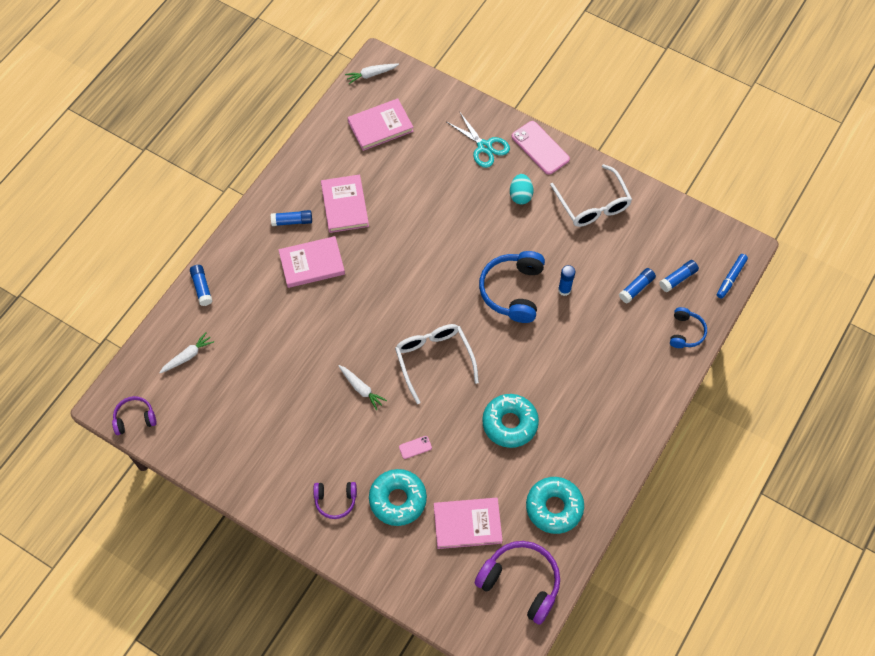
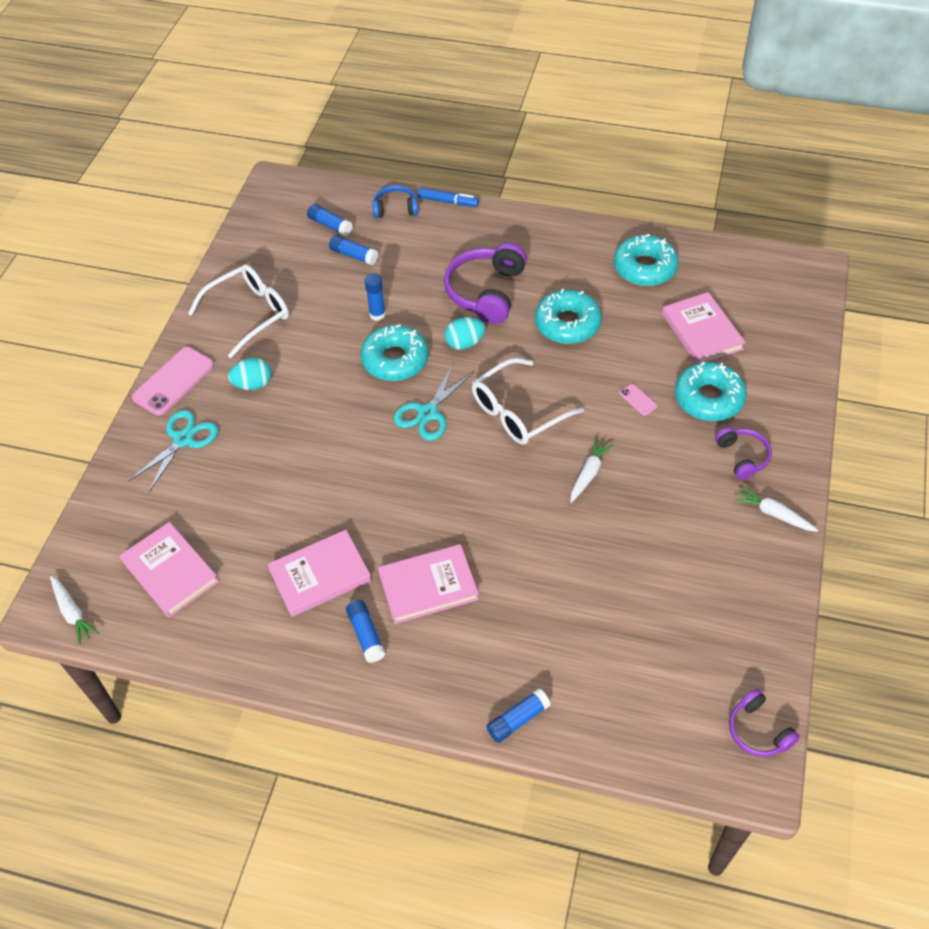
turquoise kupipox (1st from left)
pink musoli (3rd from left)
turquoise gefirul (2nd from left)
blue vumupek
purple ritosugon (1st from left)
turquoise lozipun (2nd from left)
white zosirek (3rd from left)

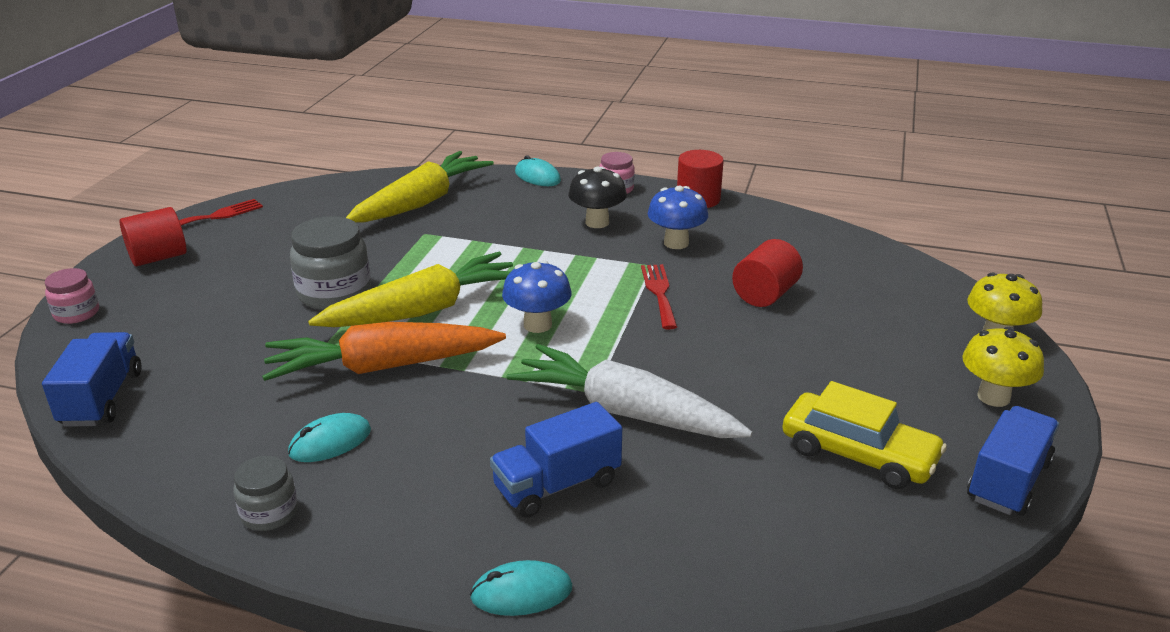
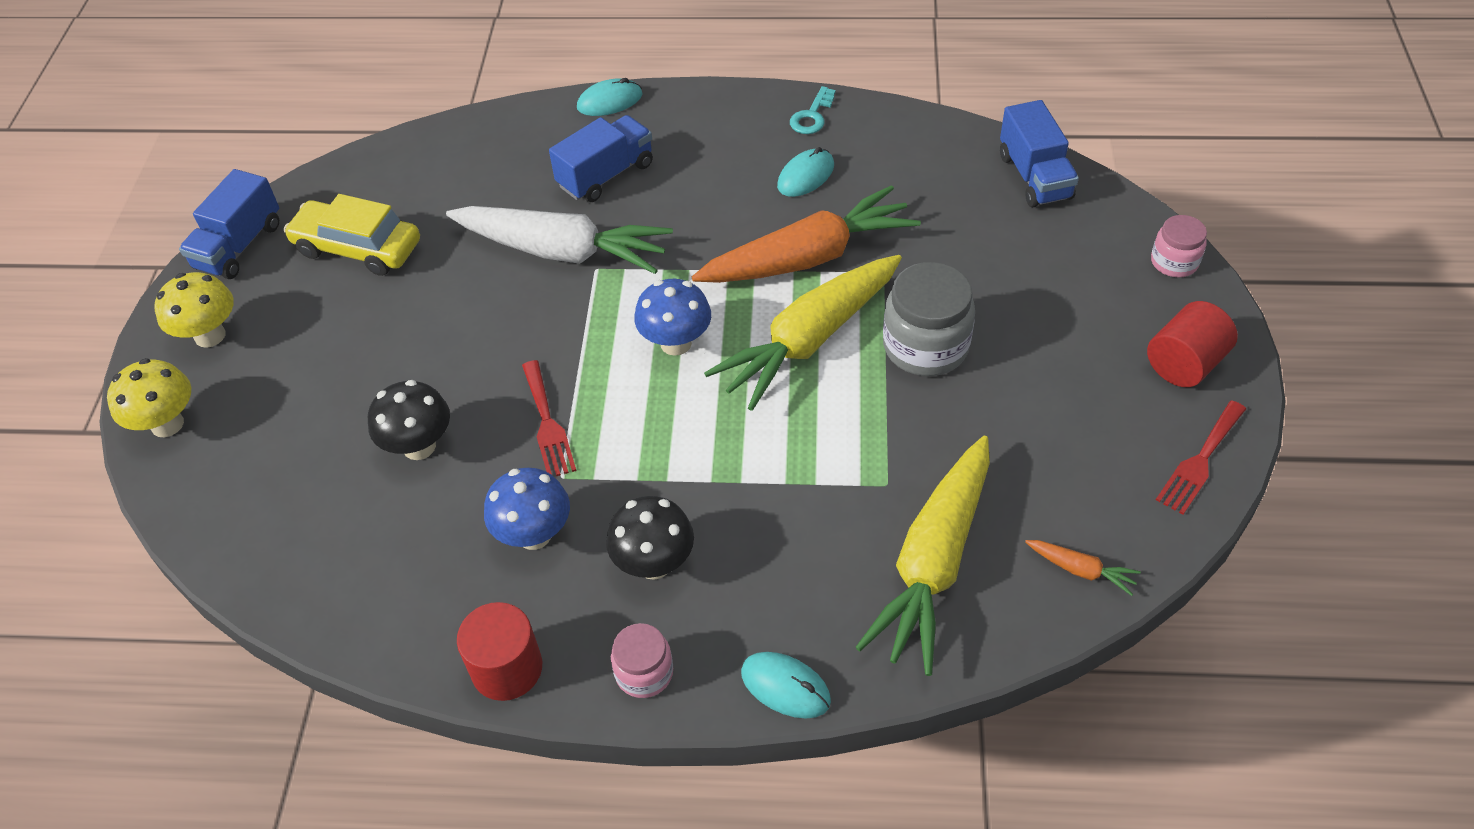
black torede (1st from left)
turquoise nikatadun
orange zosirek (2nd from left)

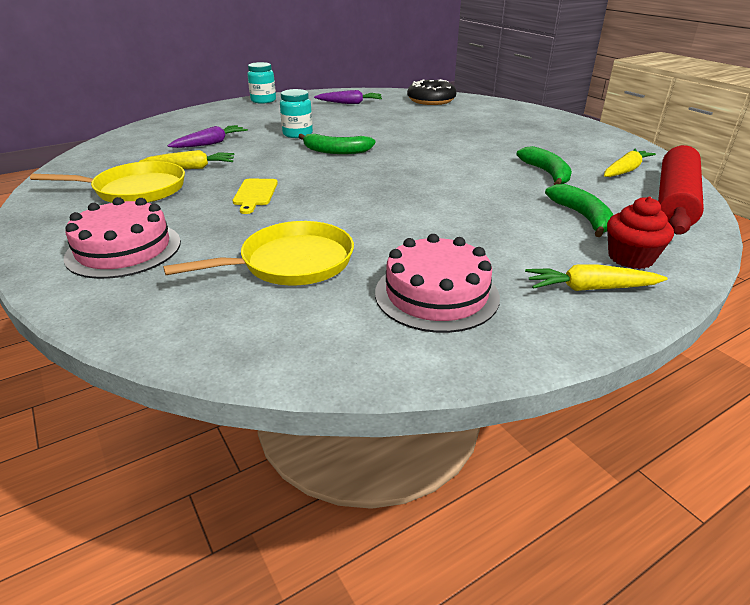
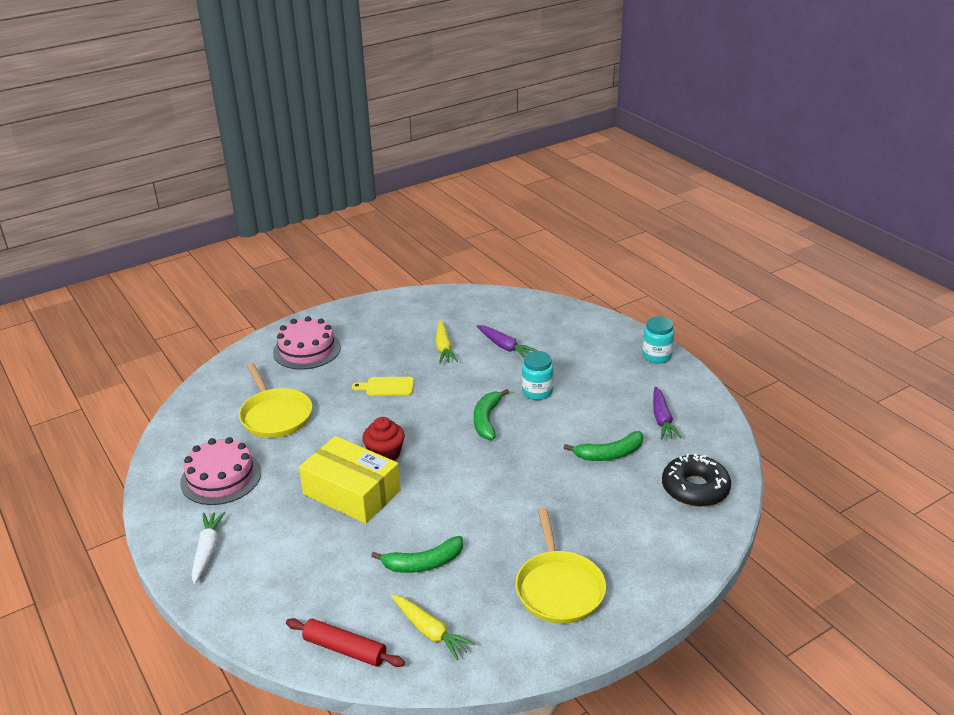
white zosirek
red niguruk
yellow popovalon
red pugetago
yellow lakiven (2nd from left)
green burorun (3rd from left)

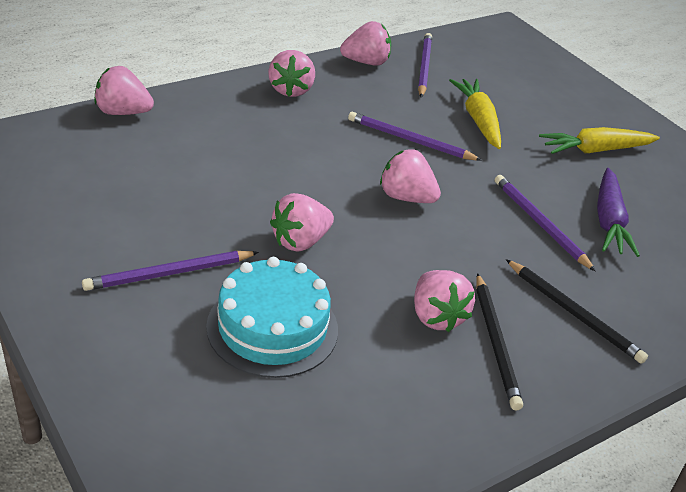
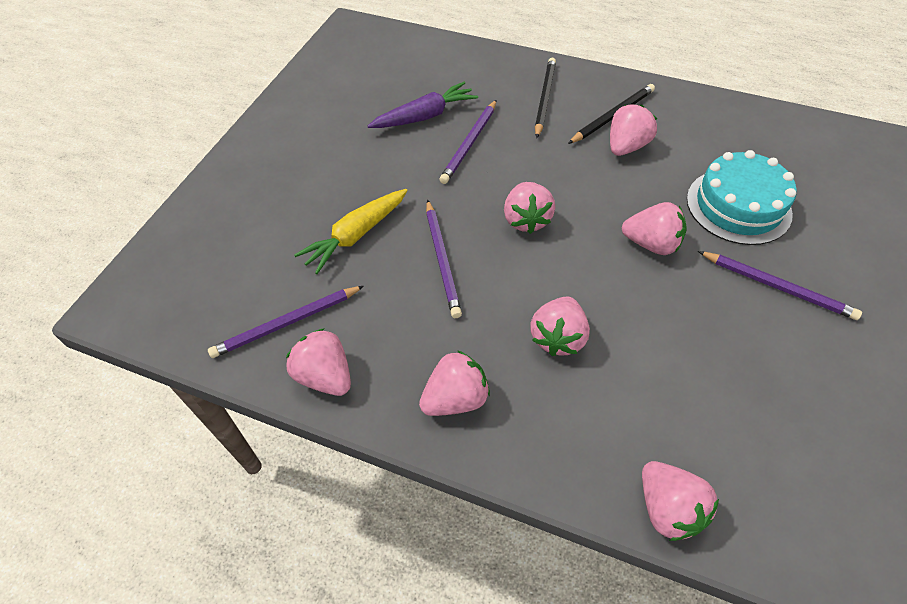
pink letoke (4th from left)
yellow zosirek (2nd from left in the first image)

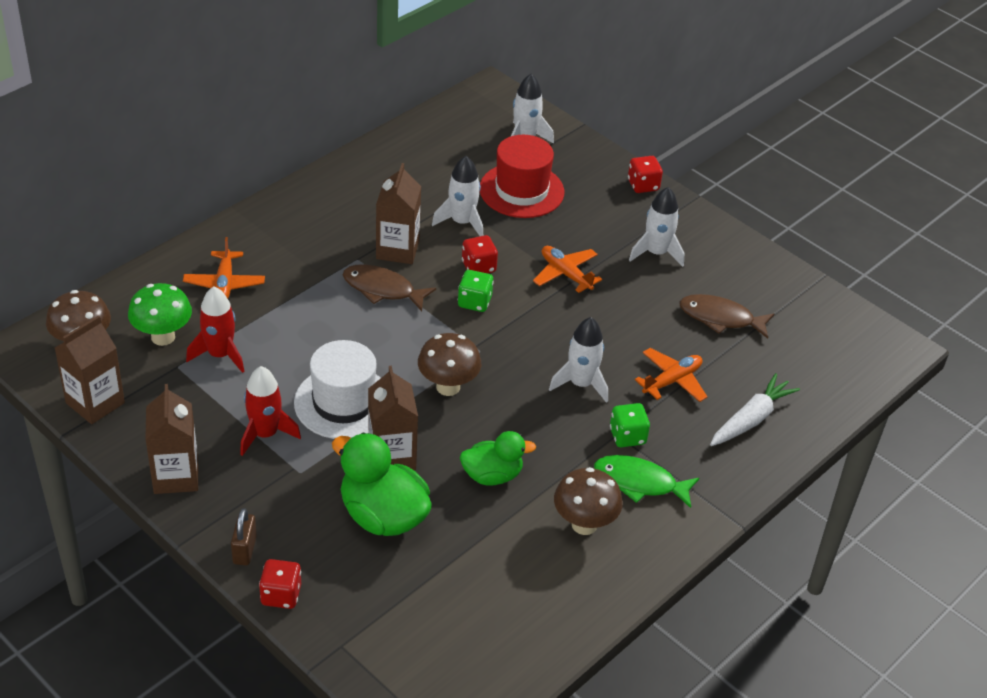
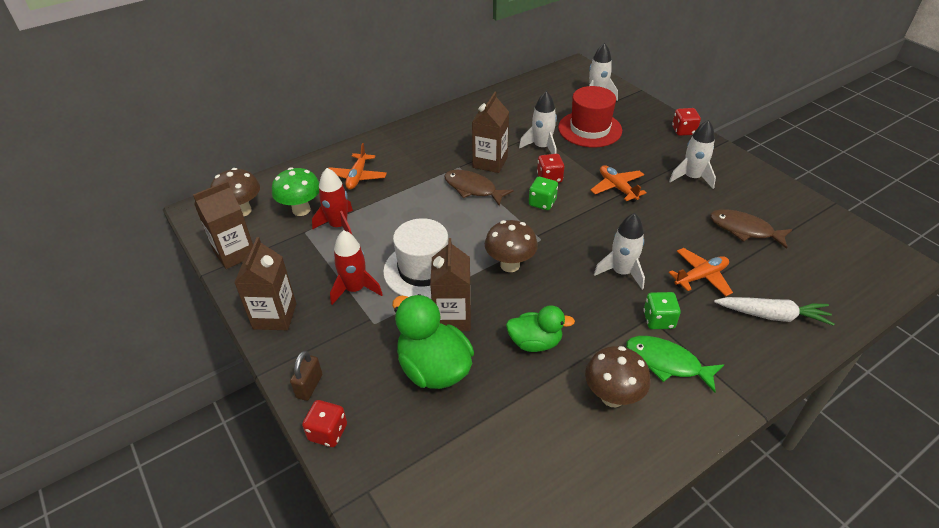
white zosirek

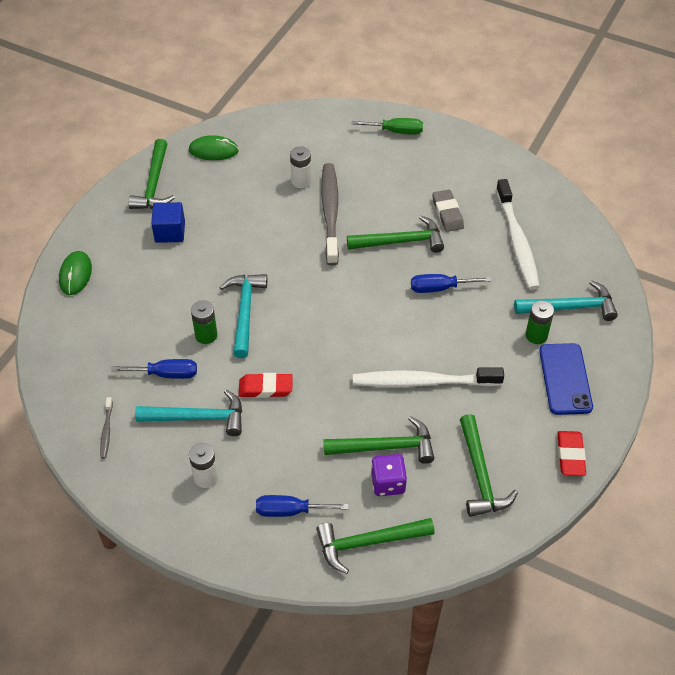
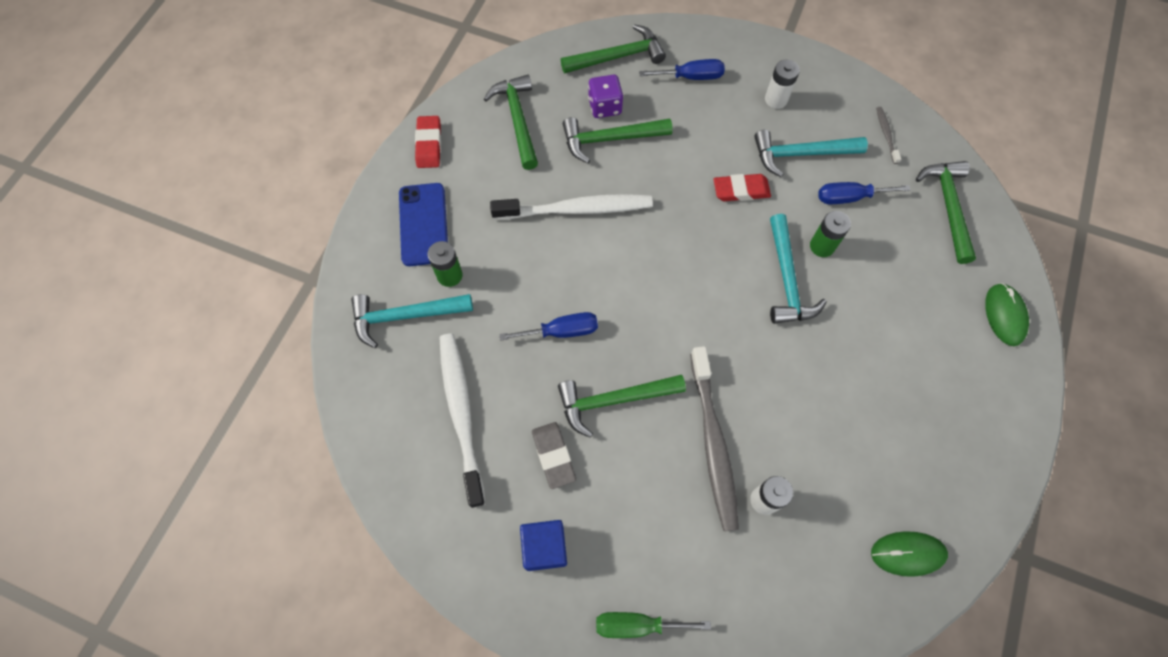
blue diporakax
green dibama (5th from left)

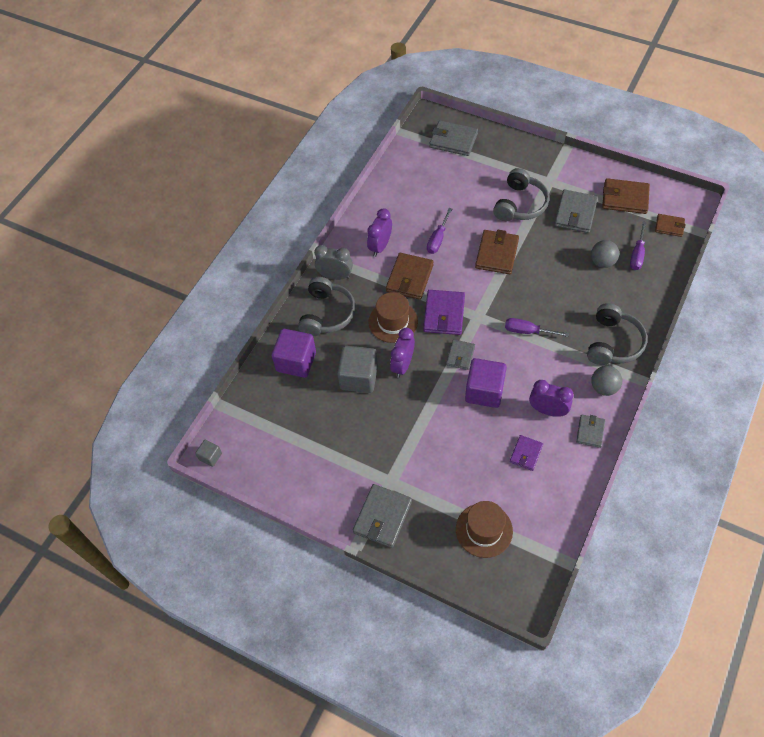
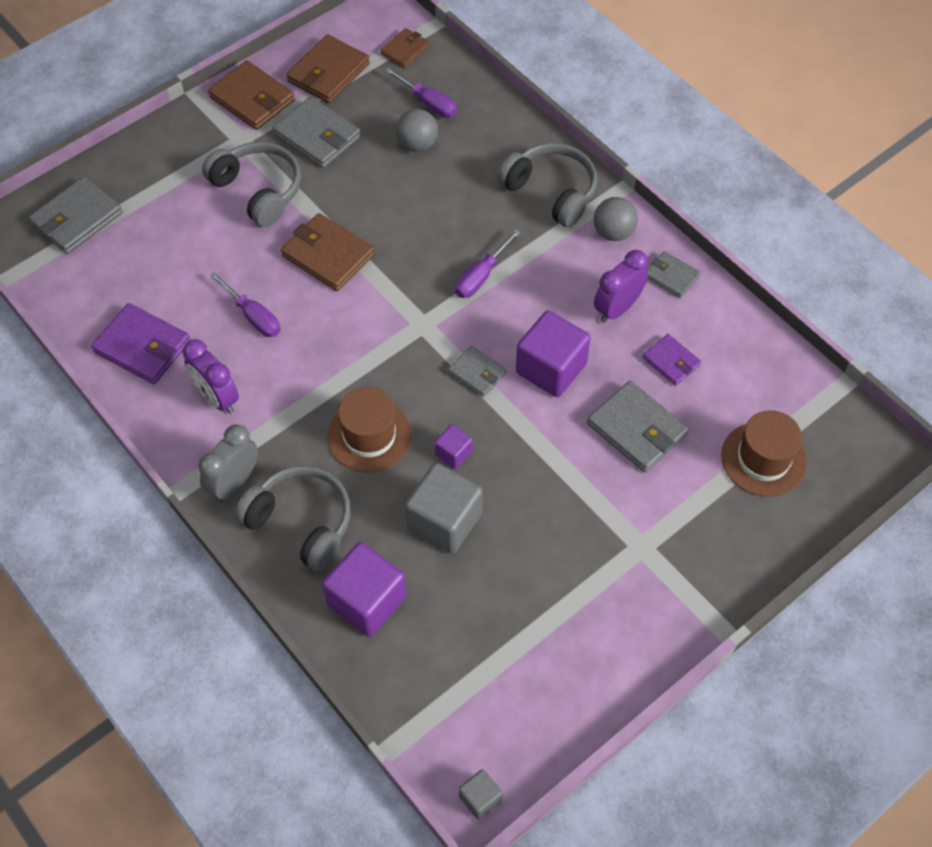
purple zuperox (1st from left)
brown zuperox (1st from left)
purple diporakax (2nd from left)
grey zuperox (4th from left)

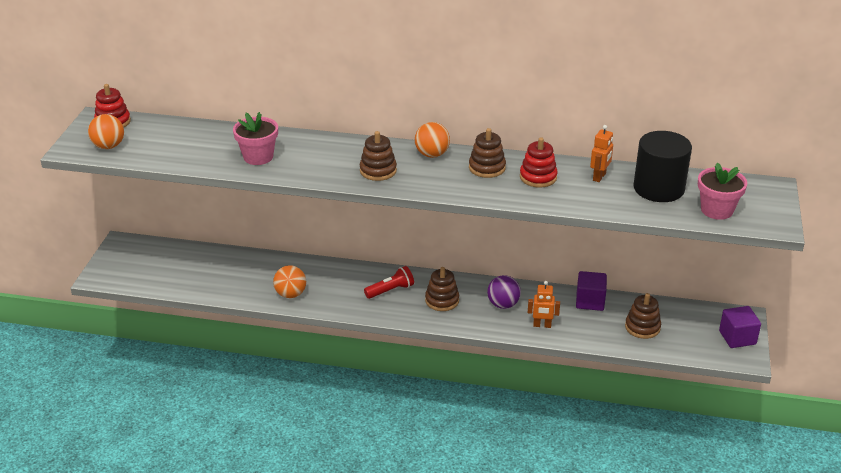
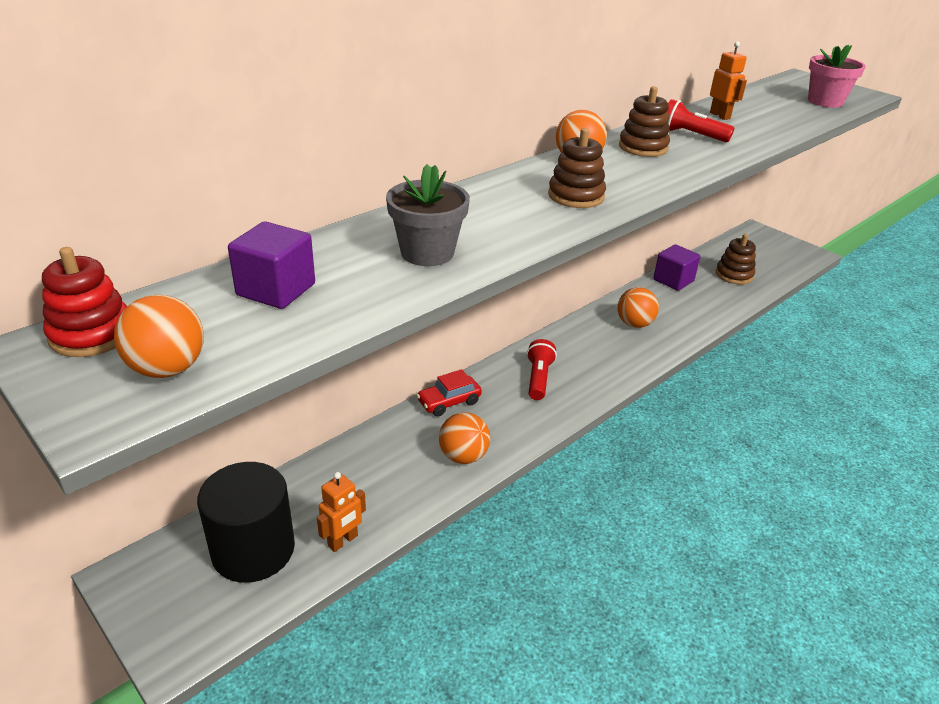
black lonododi
purple diporakax (1st from left)
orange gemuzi (1st from left)
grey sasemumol
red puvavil
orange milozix (4th from left)
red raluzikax (2nd from left)
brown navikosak (2nd from left in the first image)

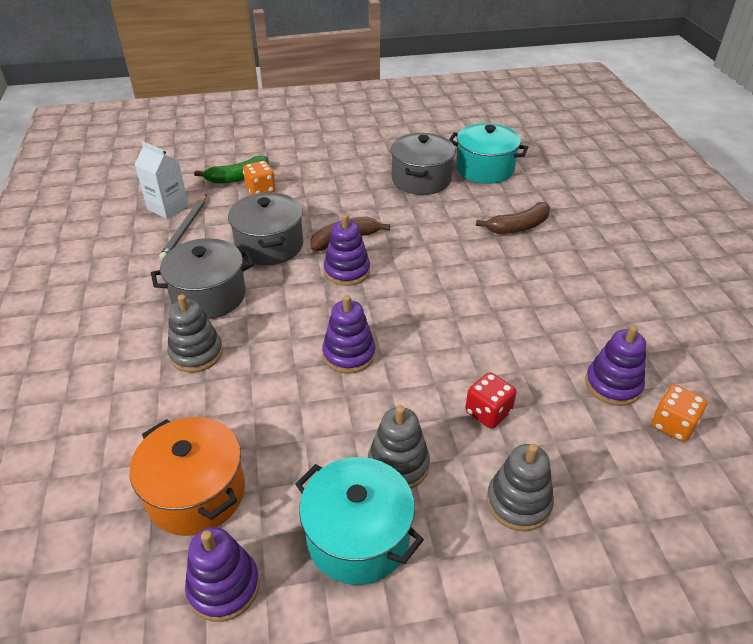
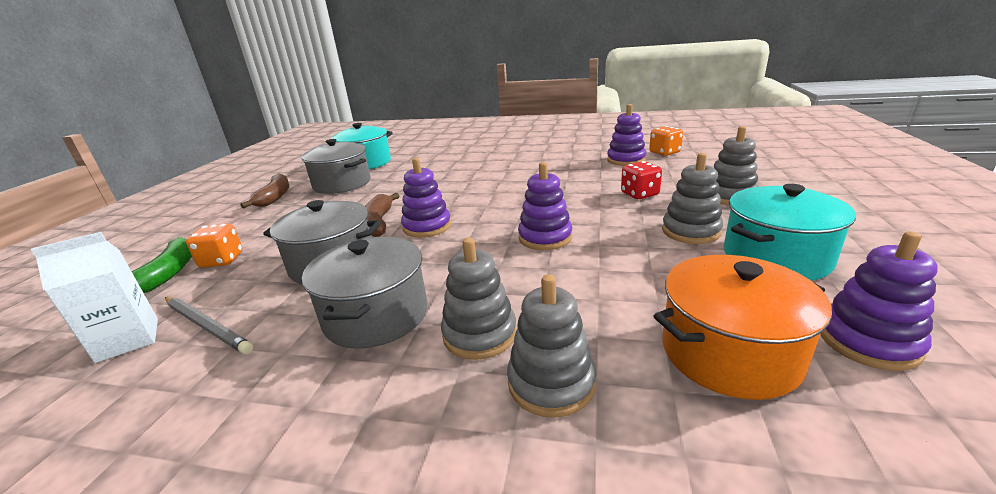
brown burorun (1st from left)
grey navikosak (2nd from left)

